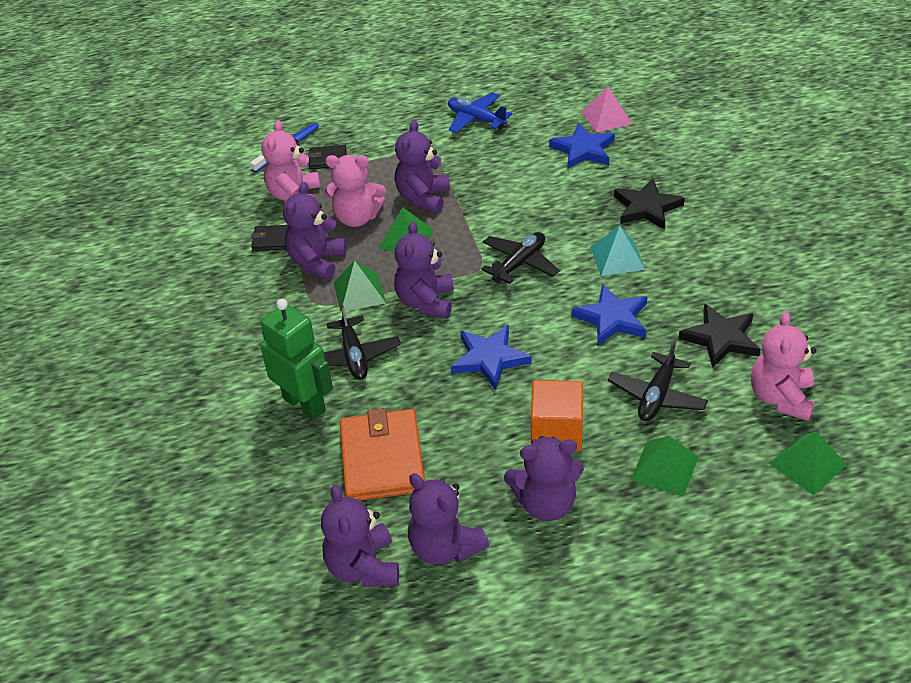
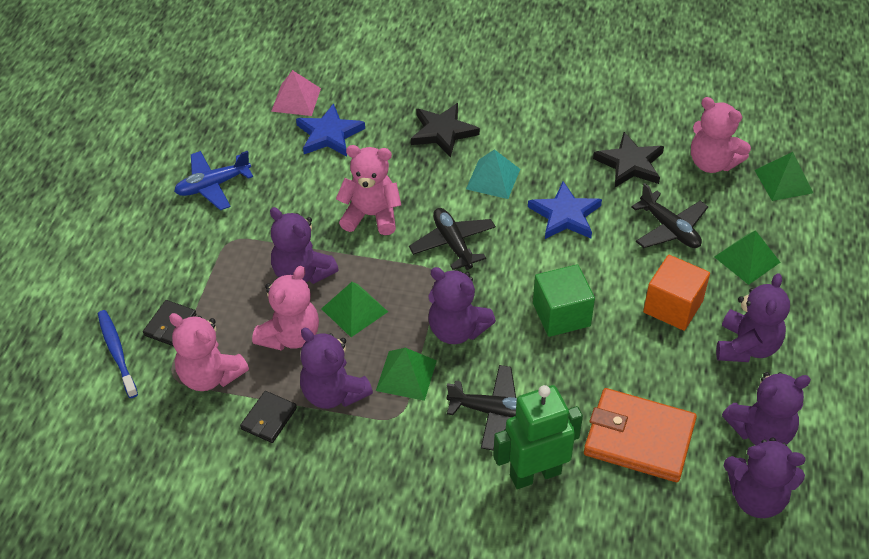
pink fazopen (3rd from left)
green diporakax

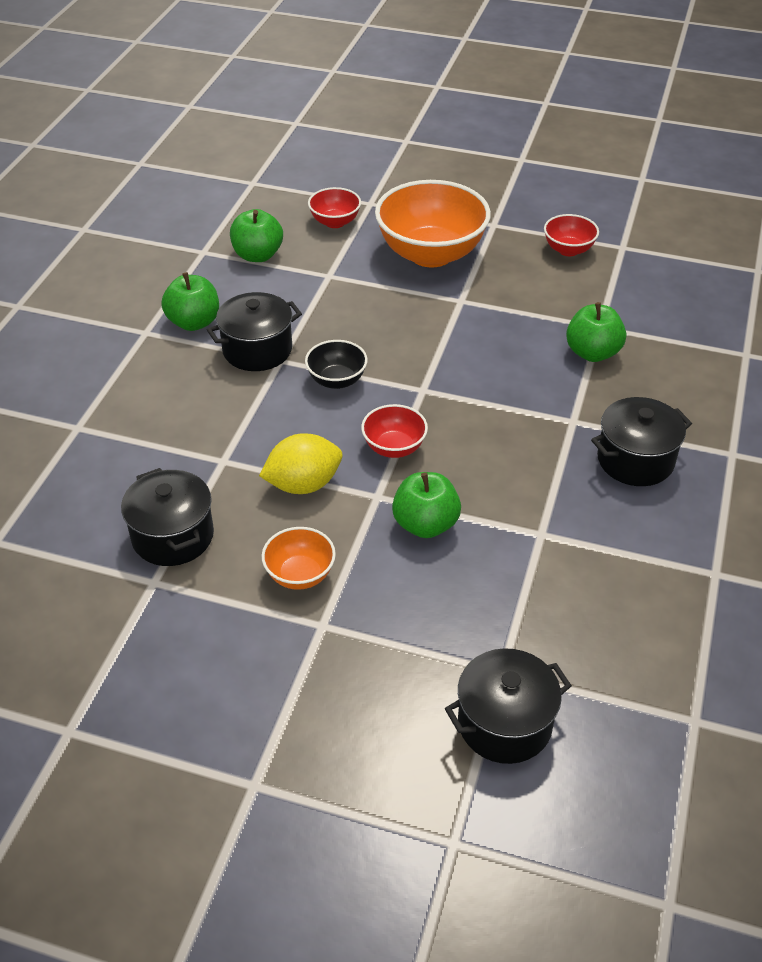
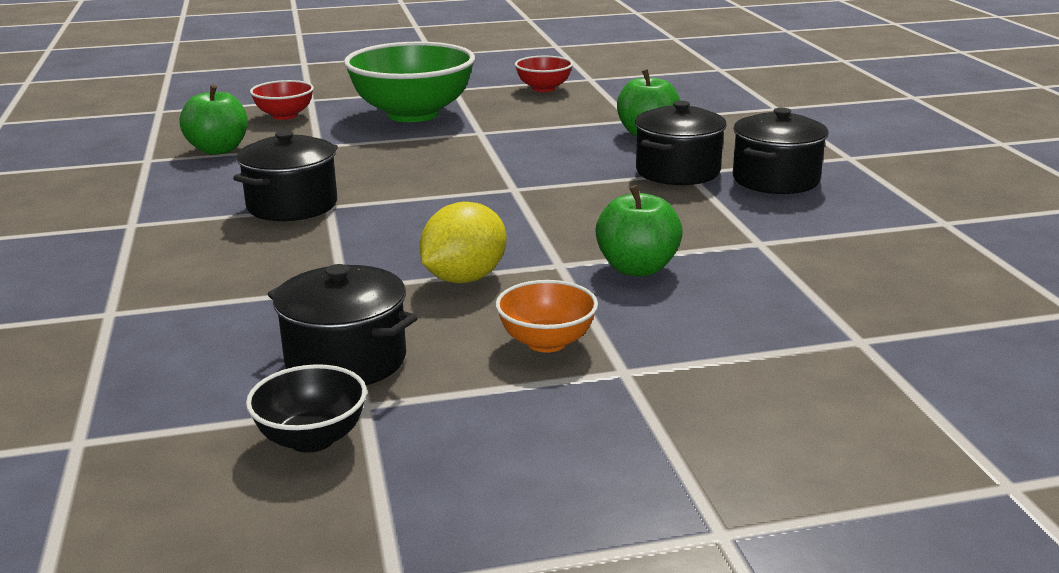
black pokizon
green pokizon
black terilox (3rd from left)
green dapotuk (1st from left in the first image)
red pokizon (2nd from left in the first image)

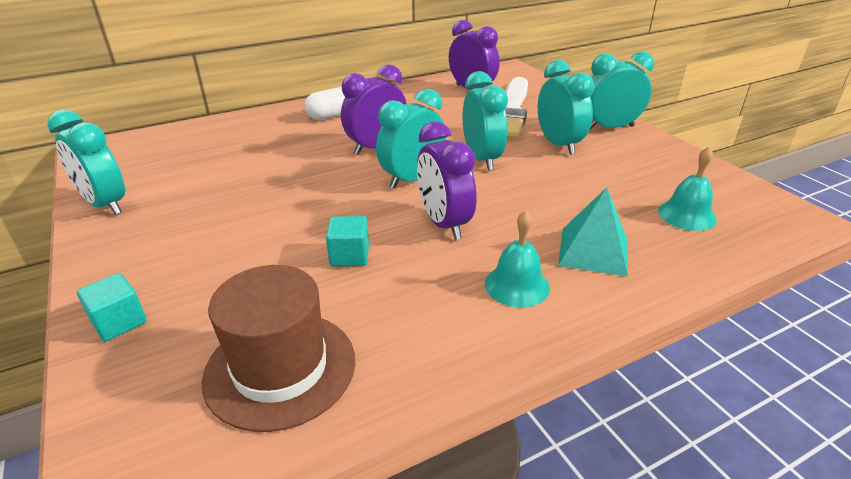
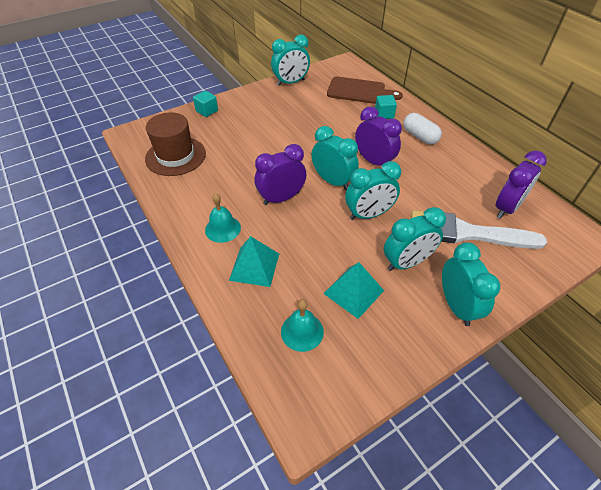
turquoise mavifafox (1st from left)
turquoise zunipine (2nd from left)
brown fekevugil
turquoise diporakax (2nd from left)

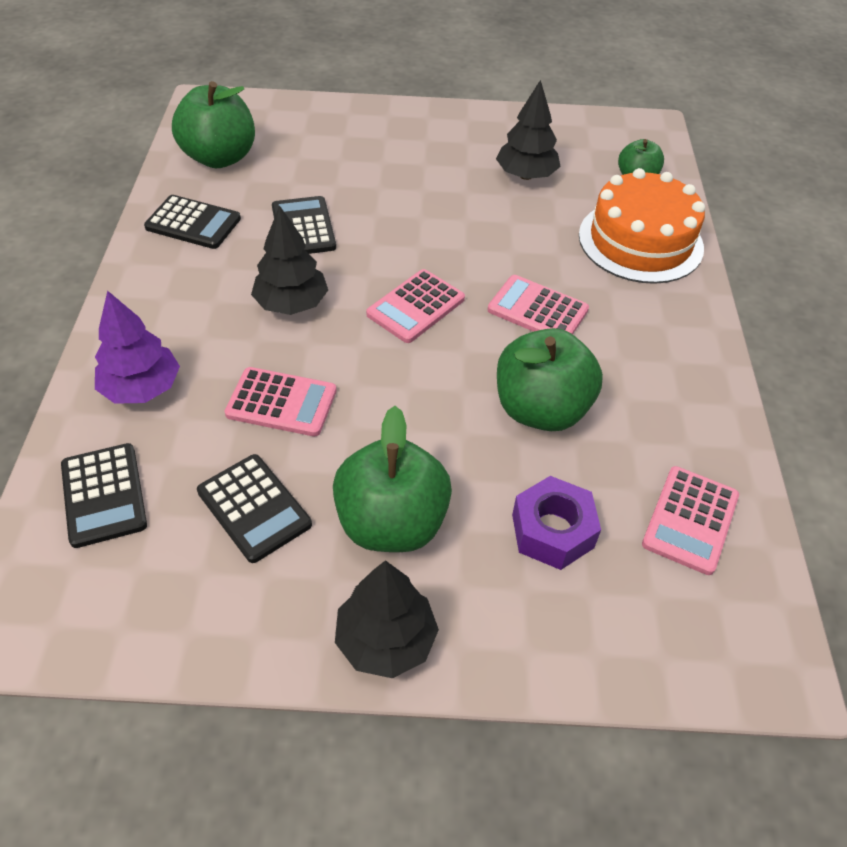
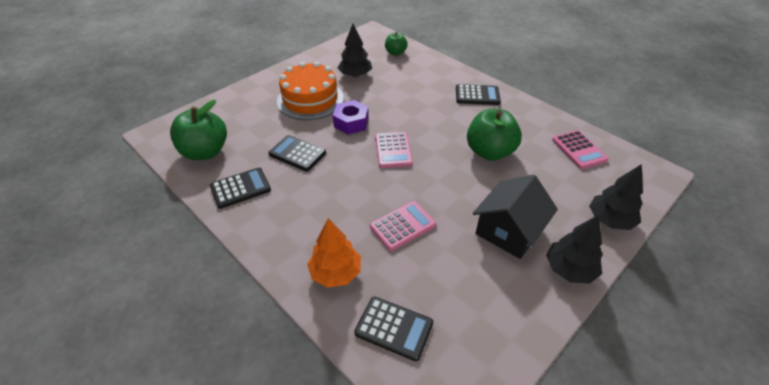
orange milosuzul
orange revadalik
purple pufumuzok
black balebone (4th from left)
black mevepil
black revadalik (3rd from left)
pink balebone (3rd from left in the first image)

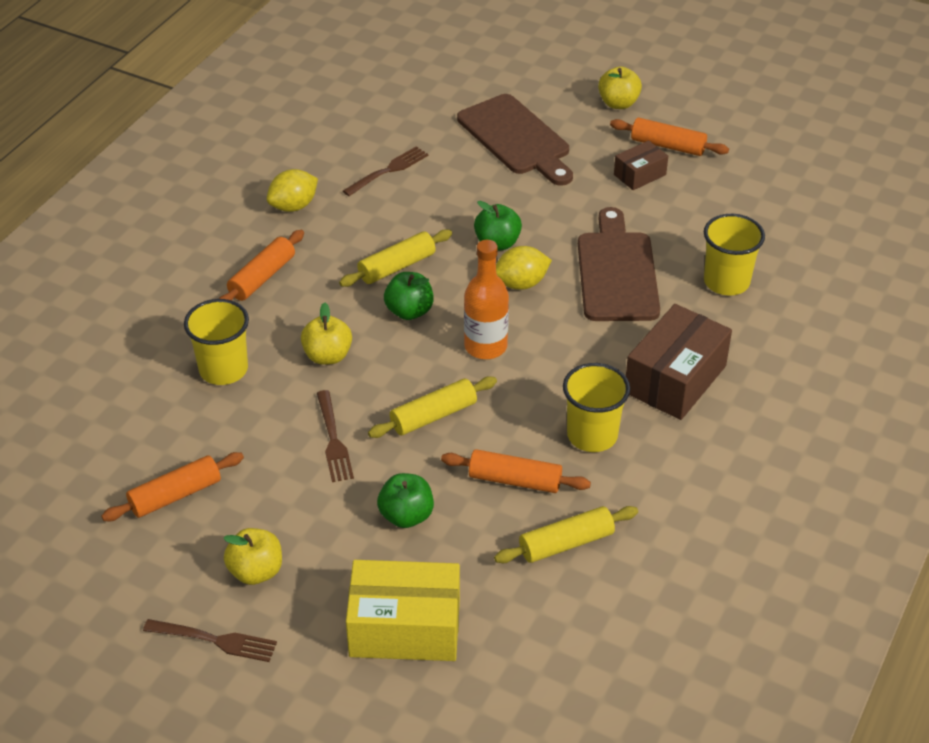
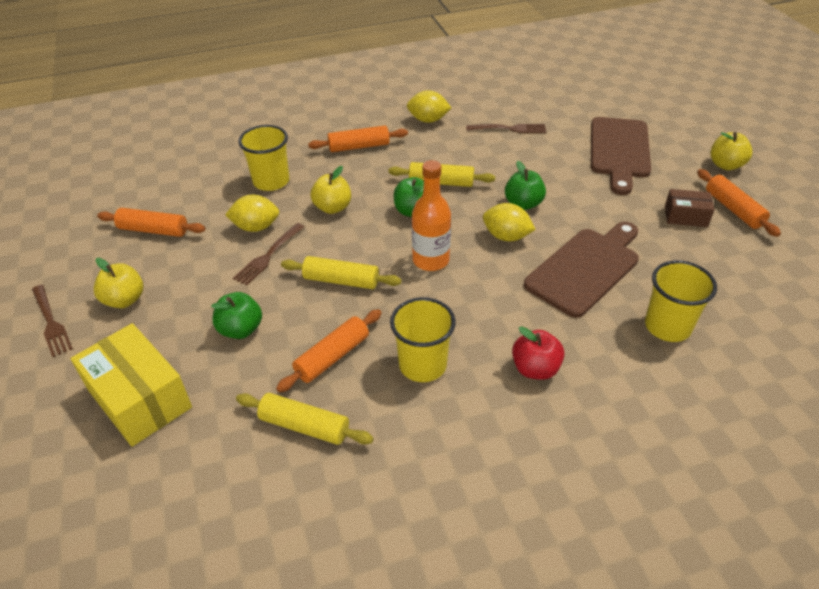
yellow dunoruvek (1st from left)
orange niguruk (2nd from left)
red dapotuk

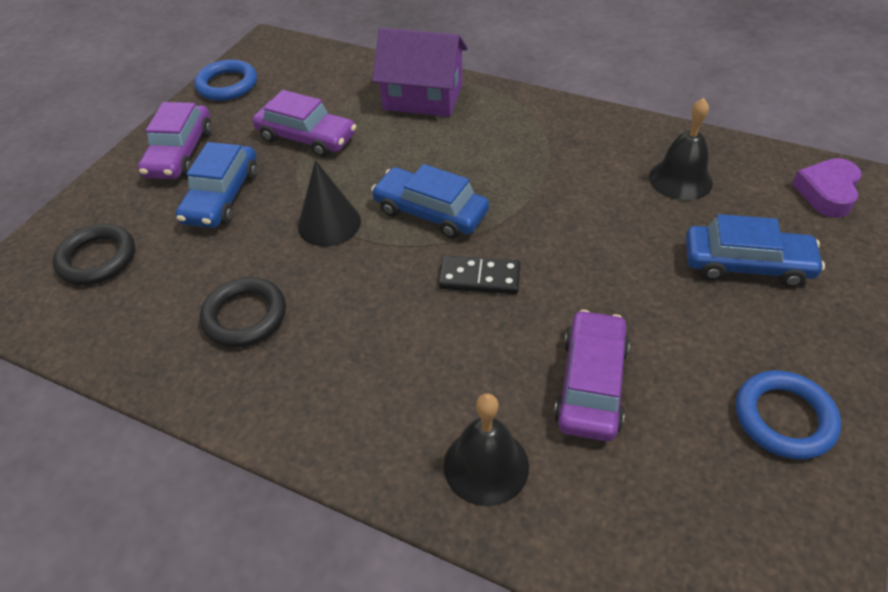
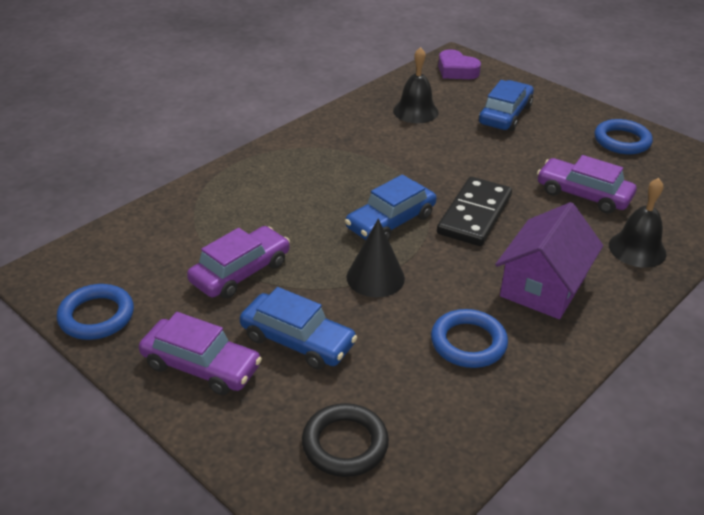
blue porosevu (2nd from left)
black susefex
purple mevepil

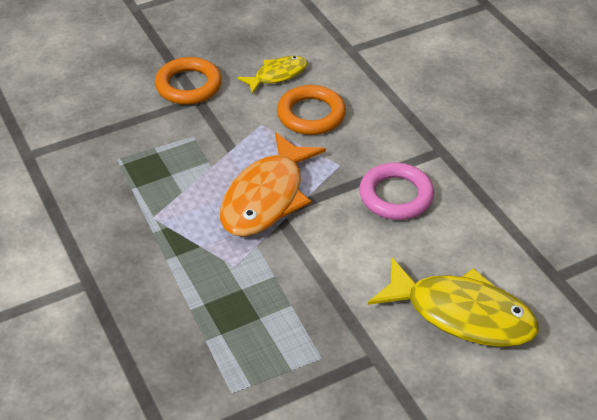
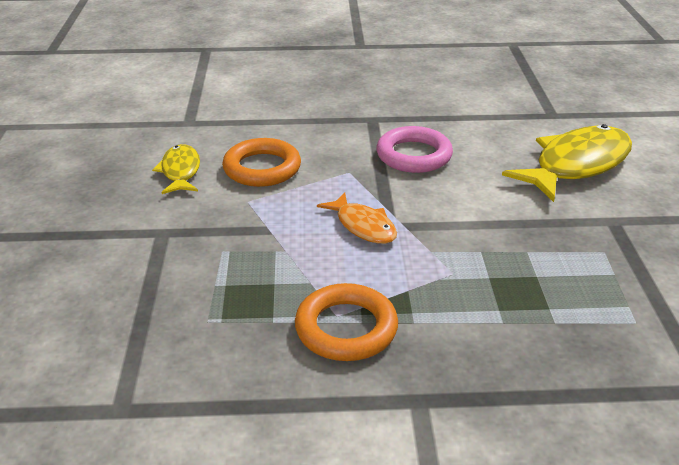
orange porosevu (2nd from left)
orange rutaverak

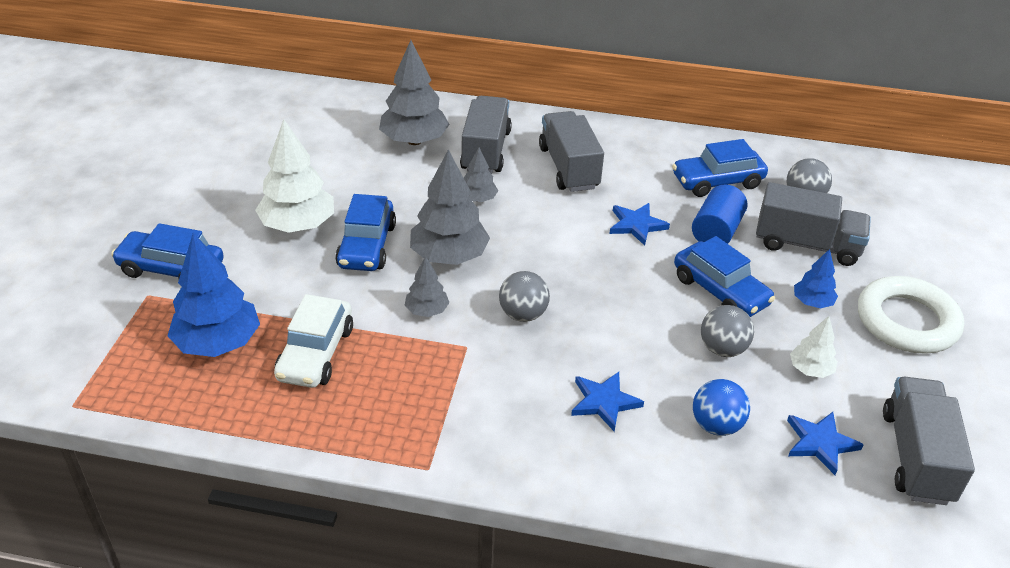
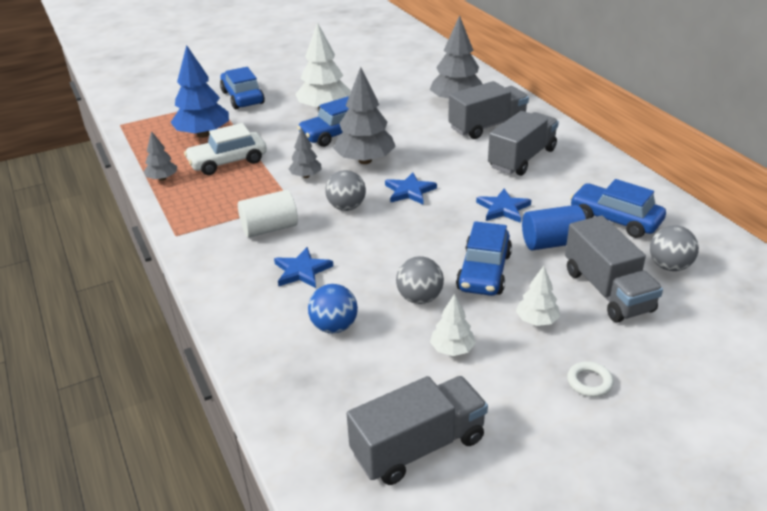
grey revadalik (1st from left)
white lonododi
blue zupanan (2nd from left)
white revadalik (3rd from left)
white porosevu

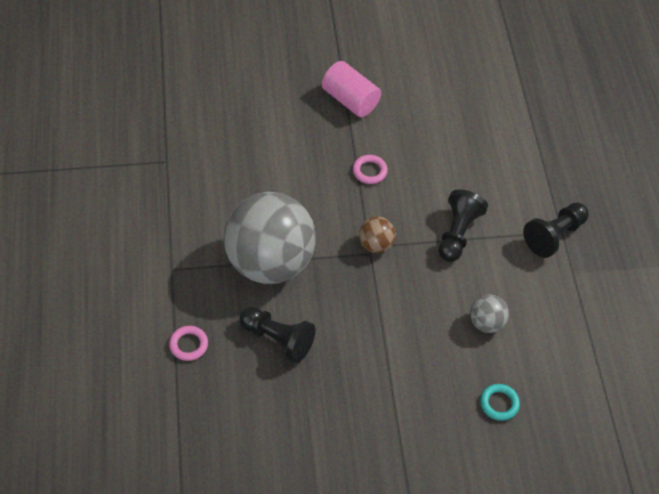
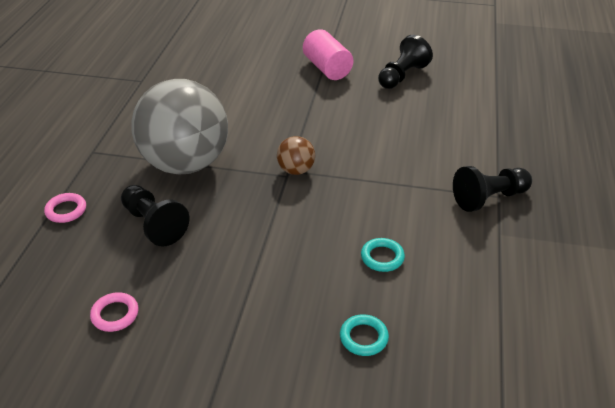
pink porosevu (2nd from left)
turquoise porosevu (2nd from left)
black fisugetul (2nd from left)

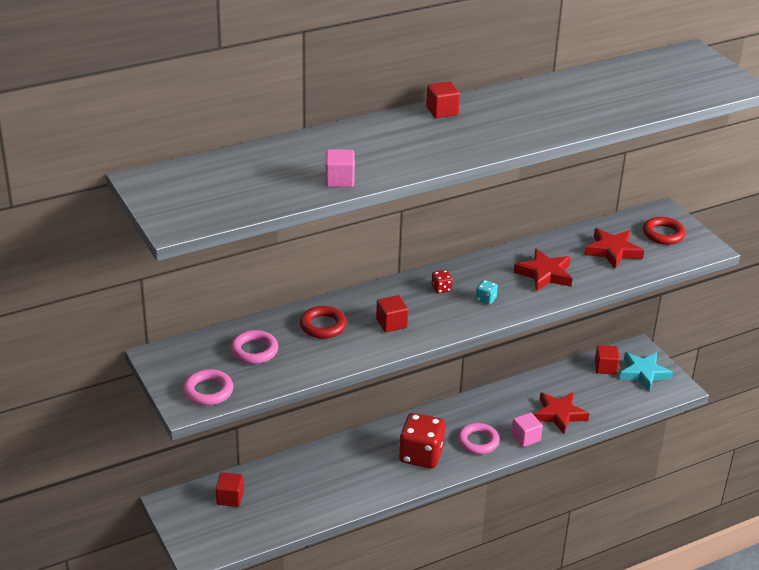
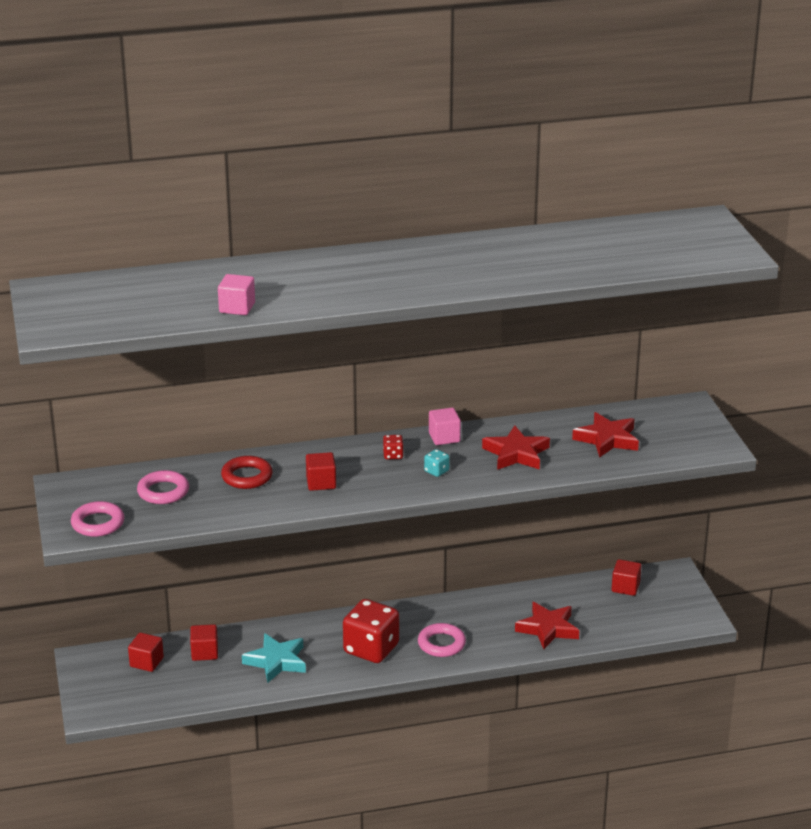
red diporakax (2nd from left)
turquoise zupanan
pink diporakax (2nd from left)
red porosevu (2nd from left in the first image)

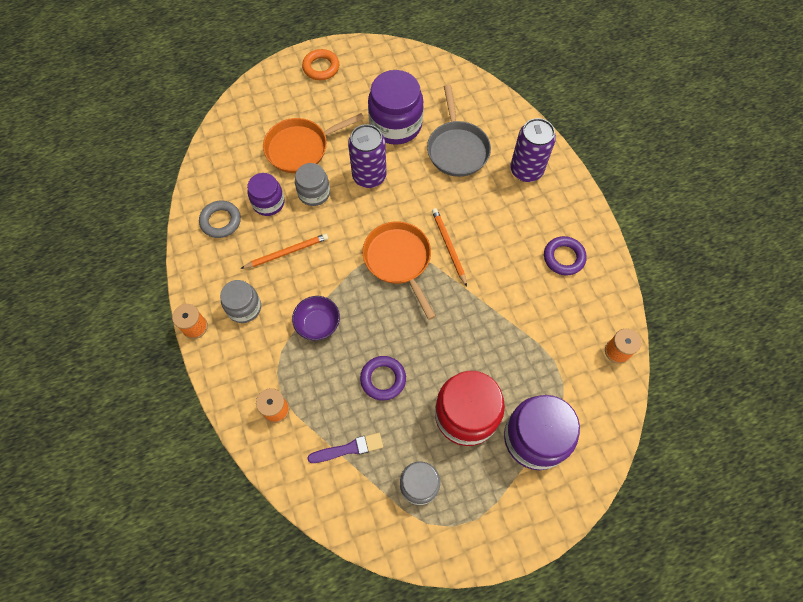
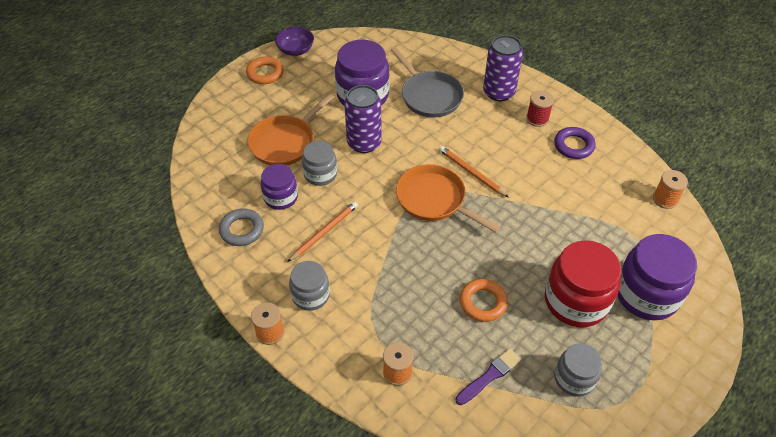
purple pokizon
orange porosevu (2nd from left)
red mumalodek

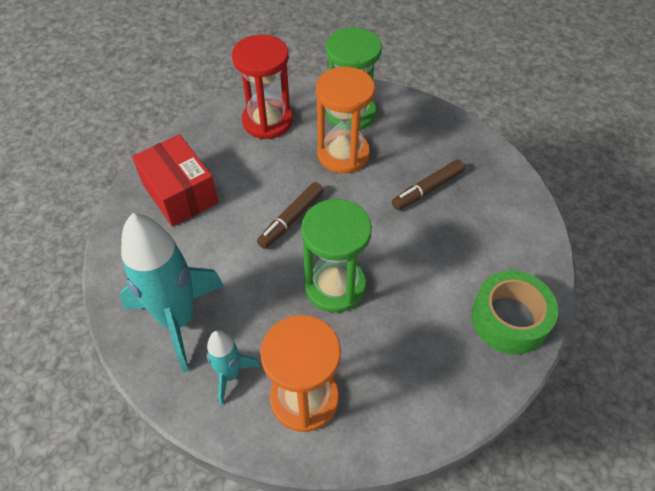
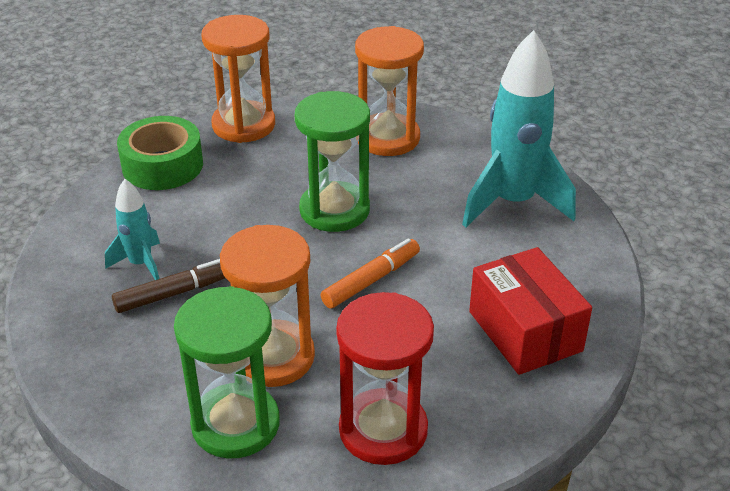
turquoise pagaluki (1st from left)
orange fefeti (1st from left)
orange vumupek

